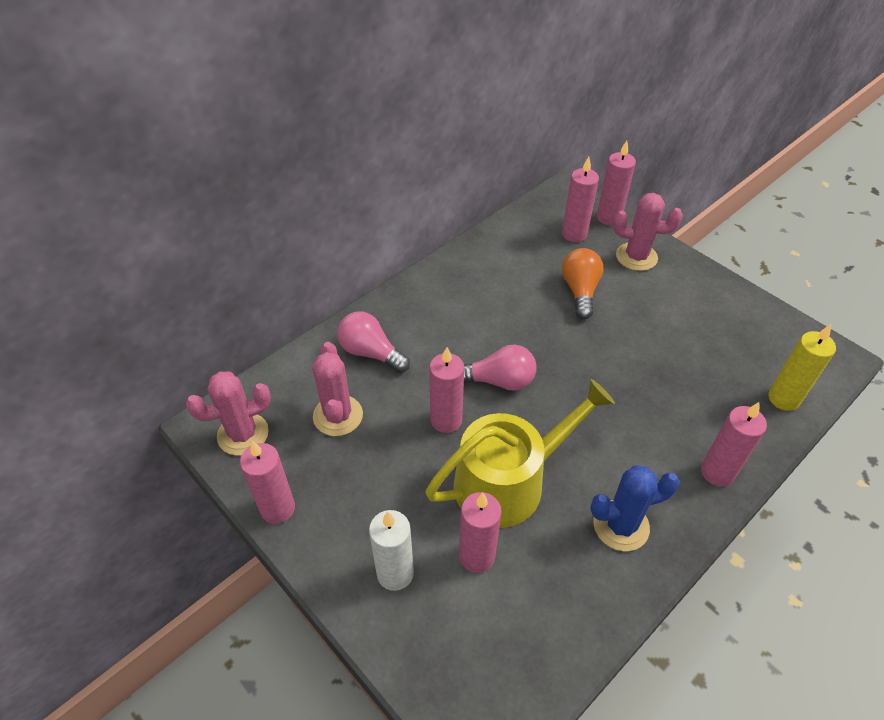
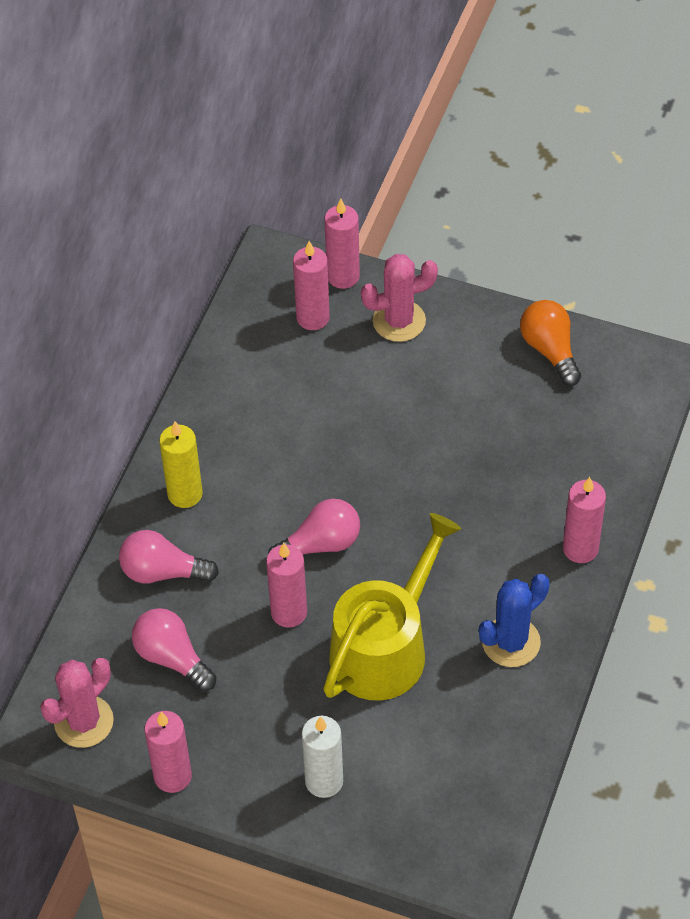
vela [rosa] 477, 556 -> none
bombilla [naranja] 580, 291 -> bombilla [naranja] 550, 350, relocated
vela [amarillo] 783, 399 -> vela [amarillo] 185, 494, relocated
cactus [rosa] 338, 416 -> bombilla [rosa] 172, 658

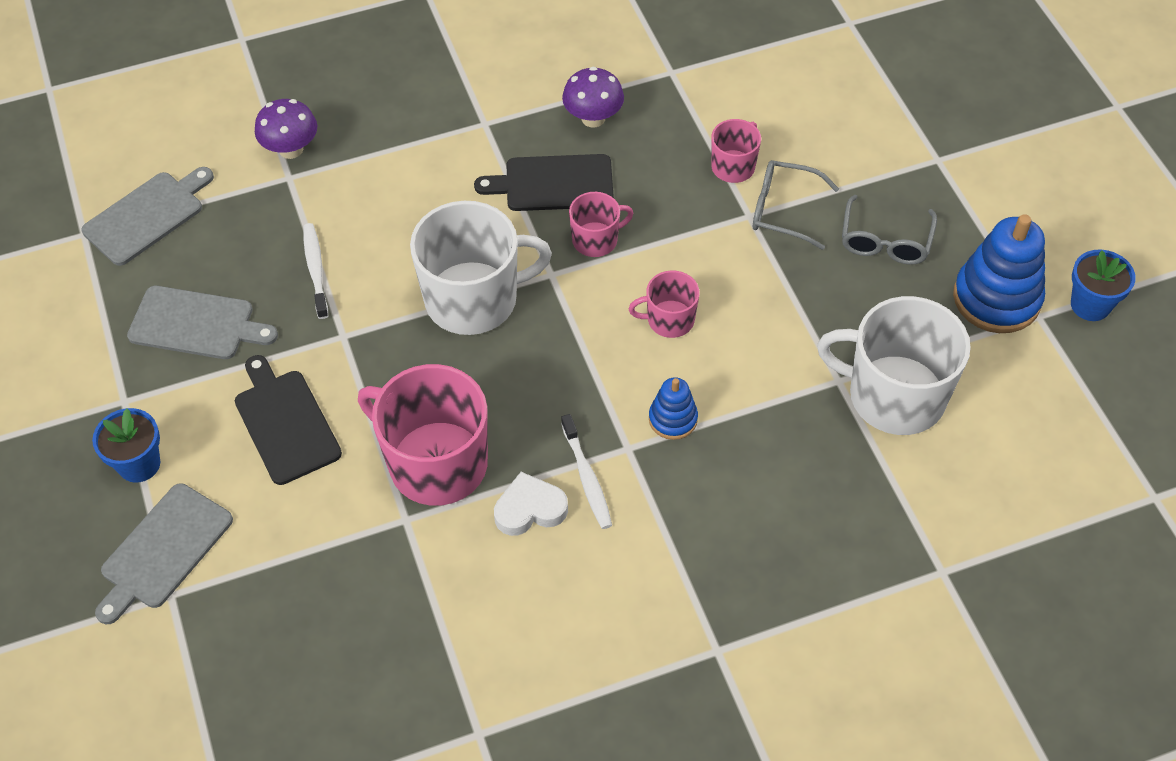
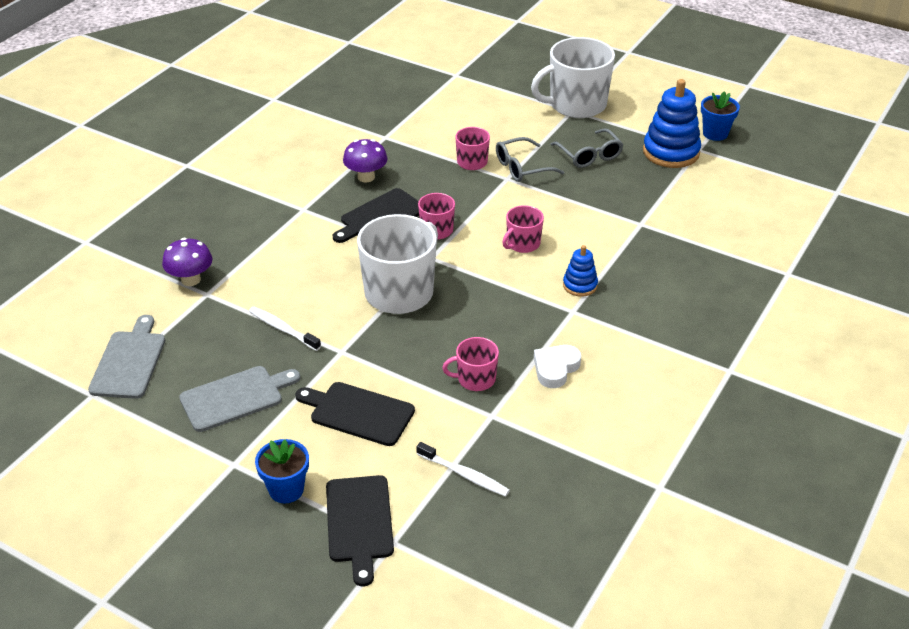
cepillo de dientes [blanco] 587, 477 -> cepillo de dientes [blanco] 464, 474, relocated
taza [blanco] 894, 395 -> taza [blanco] 576, 104, relocated
tabla de cortar [gris] 163, 550 -> tabla de cortar [negro] 359, 523
taza [rosa] 435, 463 -> taza [rosa] 475, 379, x0.50

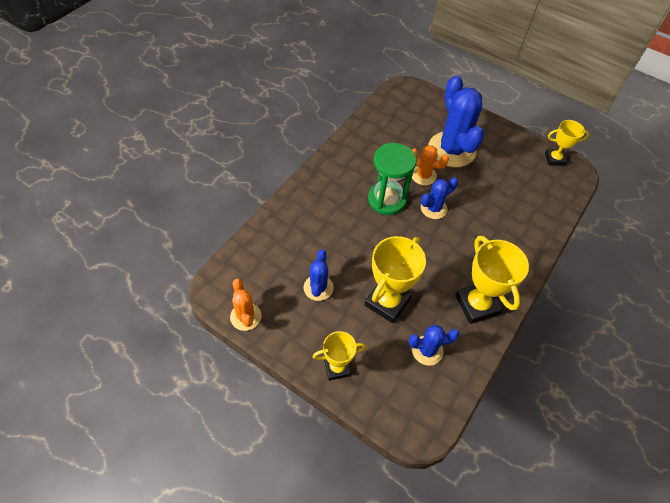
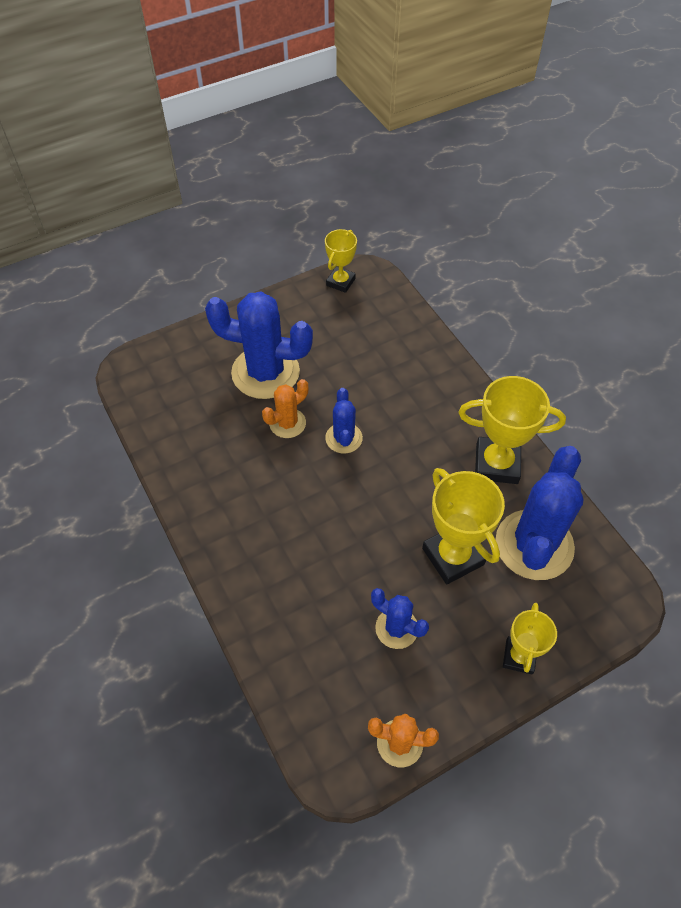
reloj de arena [verde] 387, 200 -> none
cactus [azul] 427, 350 -> cactus [azul] 534, 545, x1.93

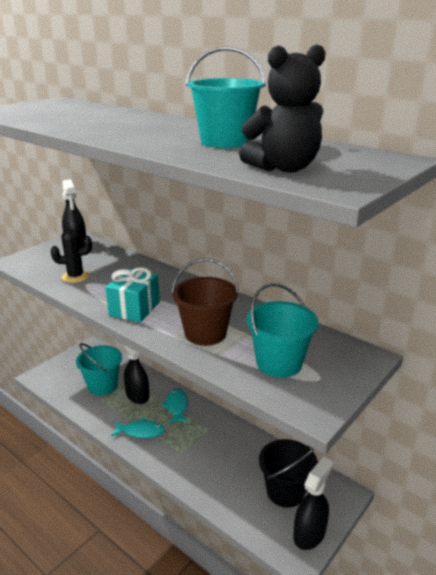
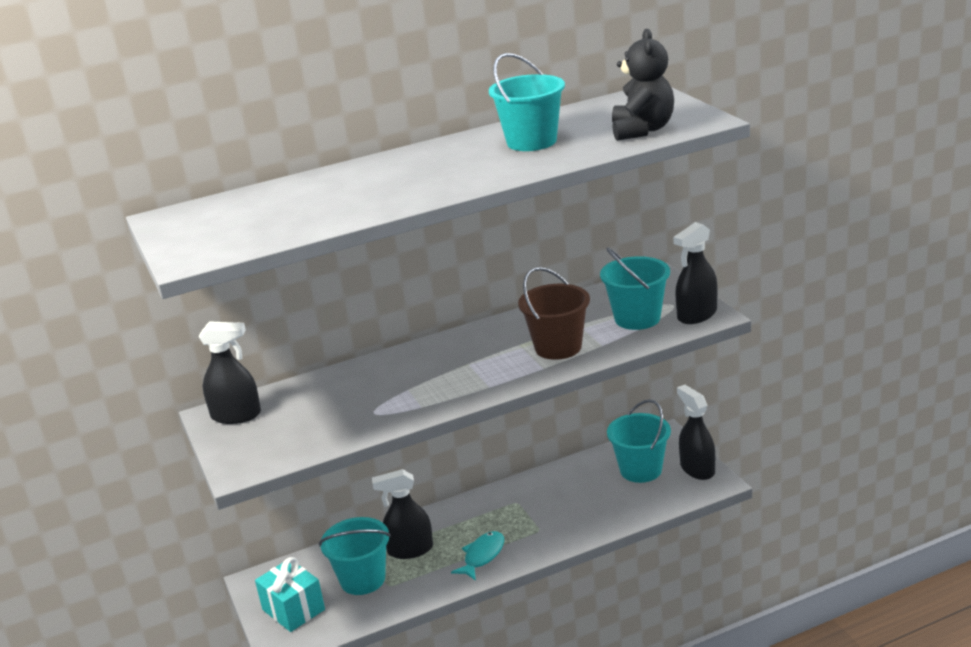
cactus [negro] 75, 277 -> none
pez [turquesa] 177, 406 -> none
none -> pulverizador [negro] 697, 315
regalo [turquesa] 134, 309 -> regalo [turquesa] 293, 609, relocated
balde [negro] 285, 491 -> balde [turquesa] 641, 470

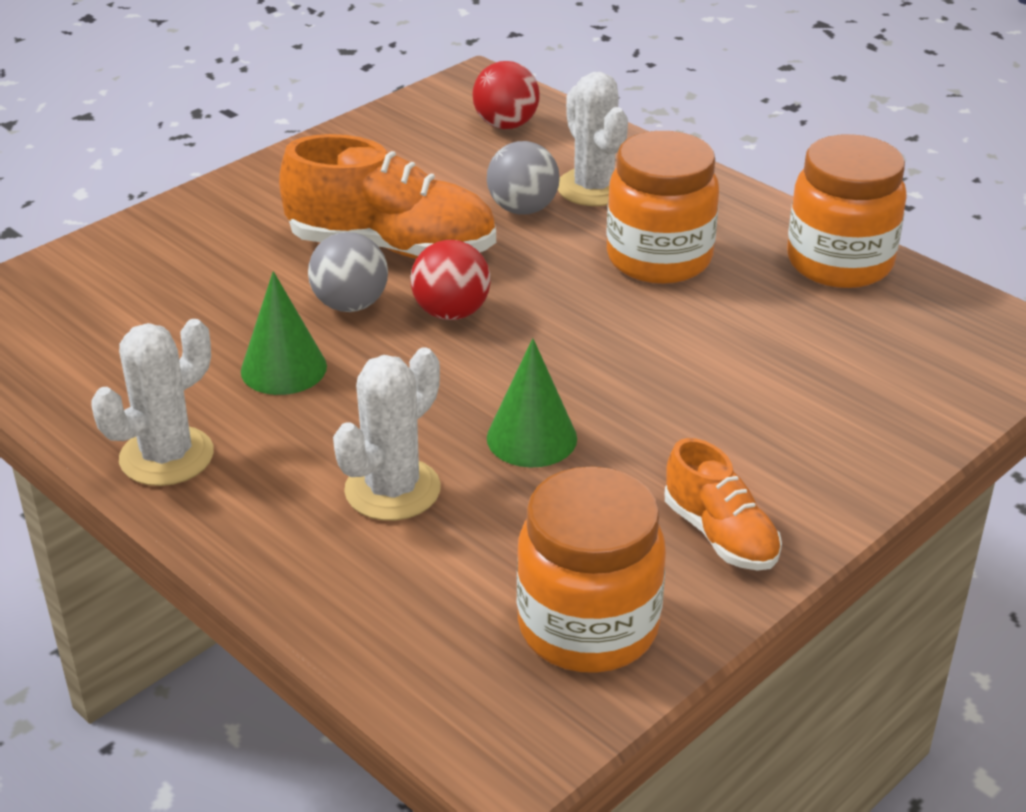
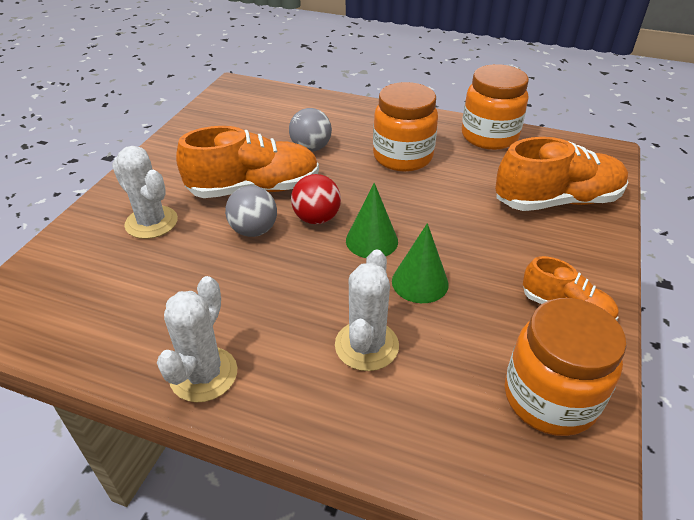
pelota [rojo] 506, 125 -> none
none -> zapato [naranja] 557, 201
cono [verde] 283, 368 -> cono [verde] 371, 241, relocated
cactus [blanco] 593, 188 -> cactus [blanco] 151, 222, relocated

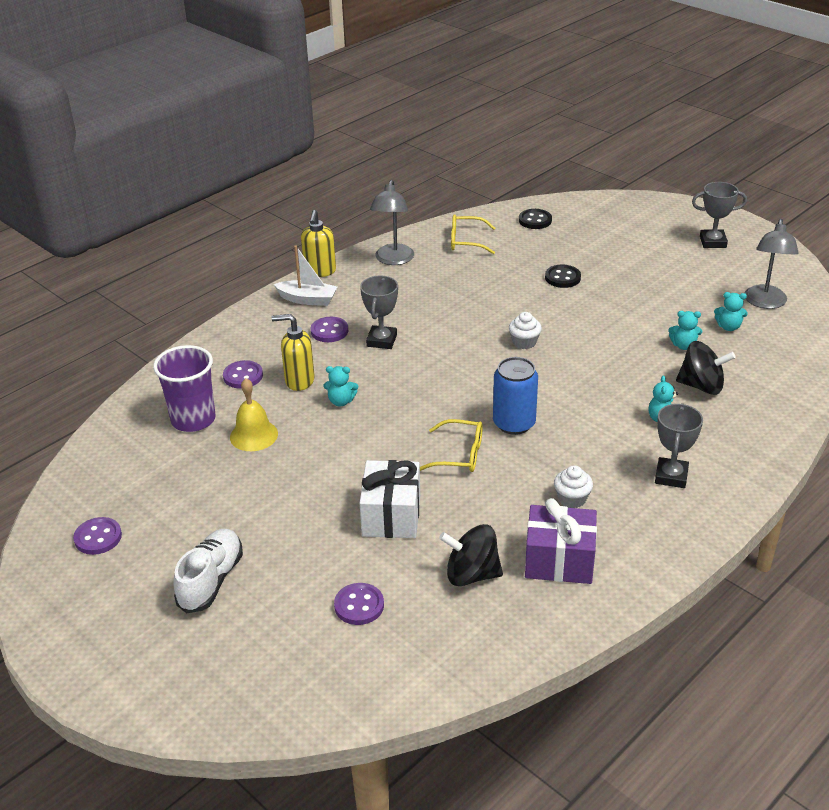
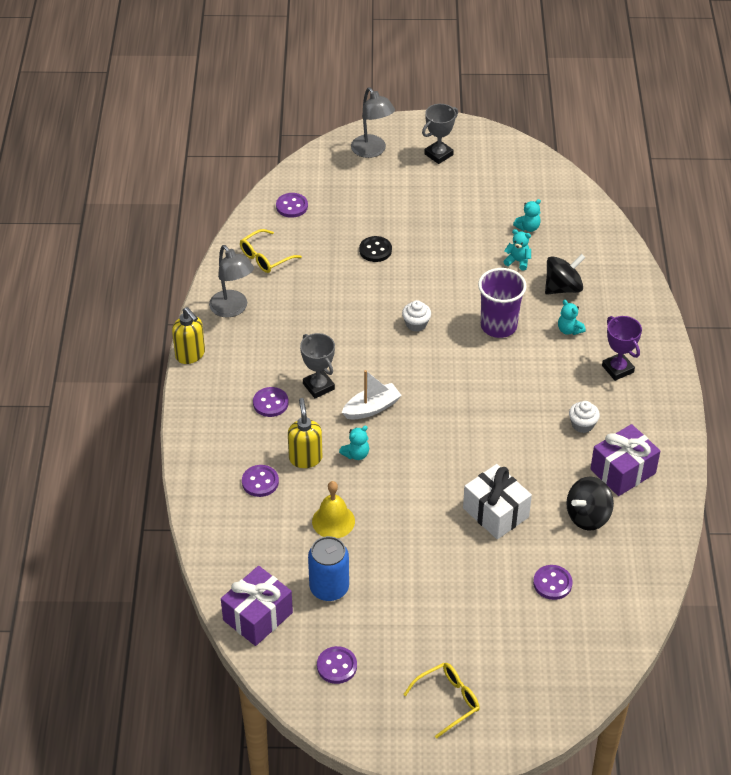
zapato [blanco] 211, 580 -> none
none -> regalo [morado] 258, 616
vaso [morado] 193, 419 -> vaso [morado] 498, 326, relocated
barco [blanco] 307, 299 -> barco [blanco] 371, 408, relocated
gafas [amarillo] 459, 454 -> gafas [amarillo] 447, 701, relocated
lata [azul] 514, 423 -> lata [azul] 329, 588, relocated
lámpara [gris] 765, 303 -> lámpara [gris] 372, 151, relocated
botón [negro] 535, 220 -> botón [morado] 292, 206
trofeo [gris] 671, 476 -> trofeo [morado] 617, 369
dispensador de jabón [amarillo] 299, 381 -> dispensador de jabón [amarillo] 305, 458, 120 degrees clockwise
osito [turquesa] 683, 345 -> osito [turquesa] 518, 261, 120 degrees counterclockwise

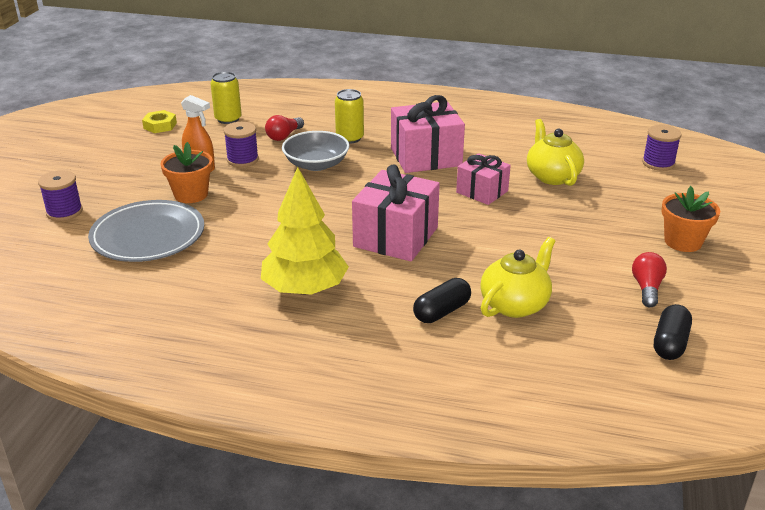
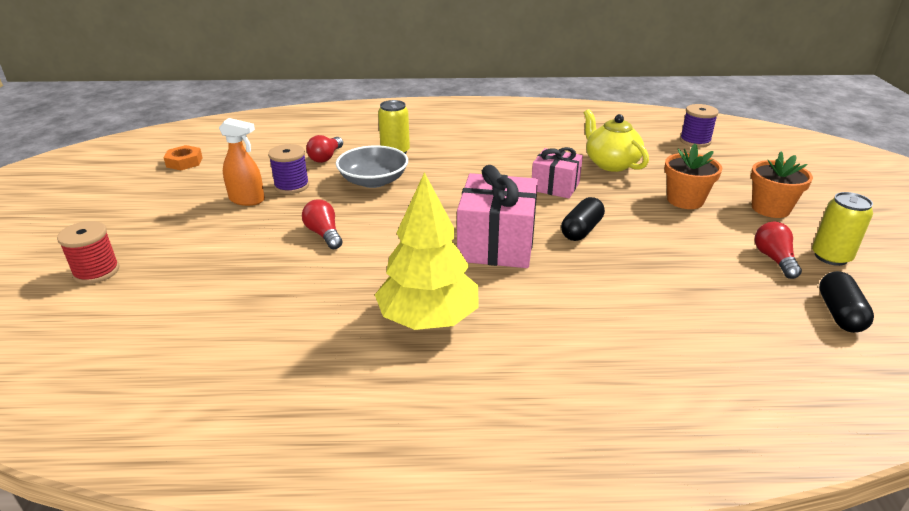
plato [gris] 148, 236 -> none
regalo [rosa] 426, 157 -> none
tetera [amarillo] 515, 304 -> none
none -> bombilla [rojo] 324, 234
maceta [naranja] 191, 194 -> maceta [naranja] 685, 200, relocated
lata [amarillo] 228, 119 -> lata [amarillo] 831, 257, relocated
cápsula [negro] 441, 311 -> cápsula [negro] 581, 230, relocated
carrete [morado] 64, 212 -> carrete [rojo] 96, 271
tuerca [amarillo] 160, 126 -> tuerca [naranja] 184, 162

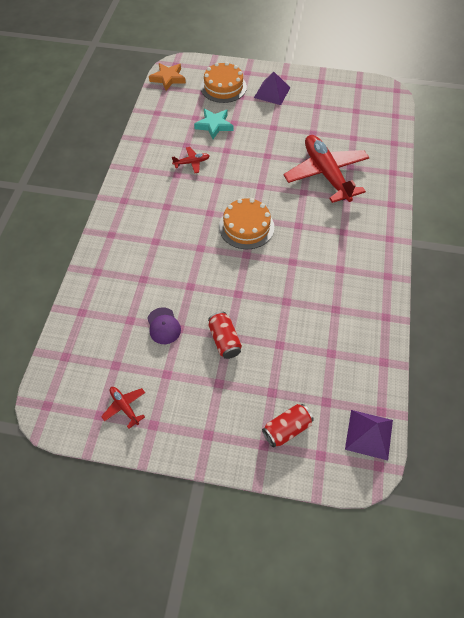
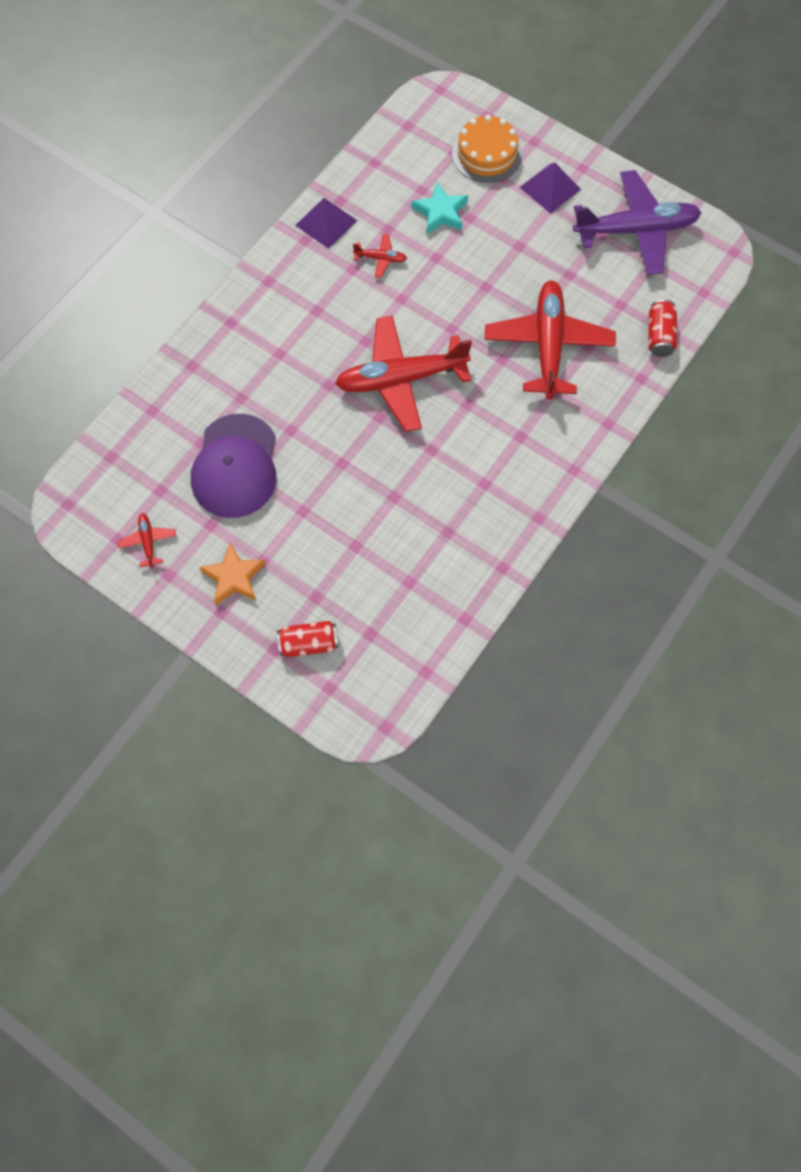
none -> avión [morado] 636, 230
estrella [naranja] 168, 78 -> estrella [naranja] 234, 577, relocated
lata [rojo] 224, 340 -> lata [rojo] 659, 336, relocated
pirámide [morado] 369, 434 -> pirámide [morado] 326, 223, relocated
tarta [naranja] 246, 227 -> avión [rojo] 401, 379
gorra [morado] 163, 326 -> gorra [morado] 235, 466, x2.14

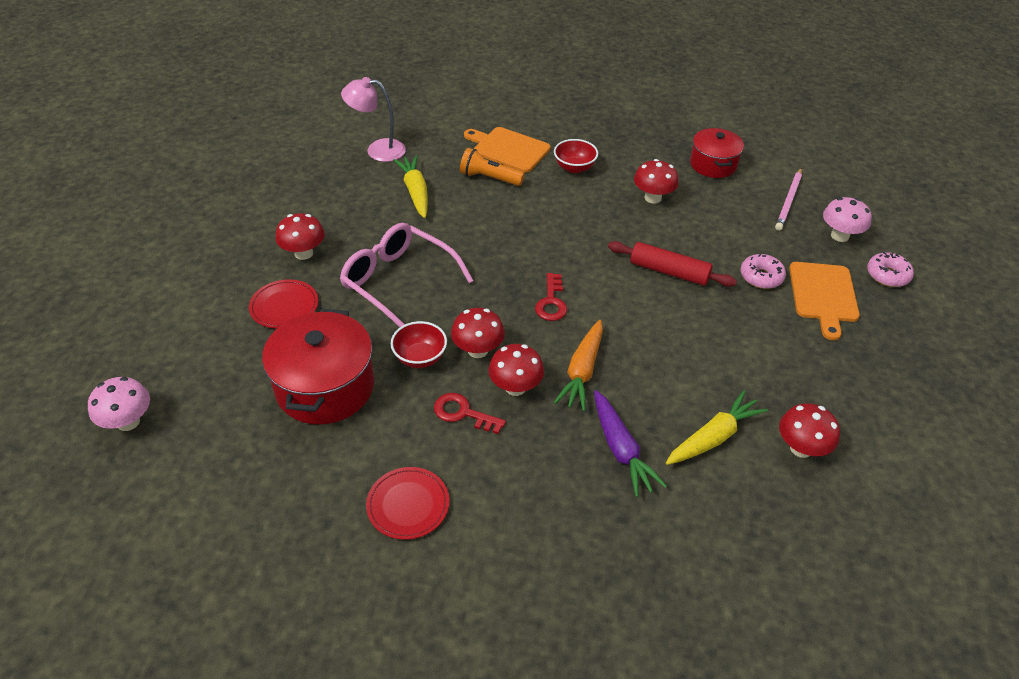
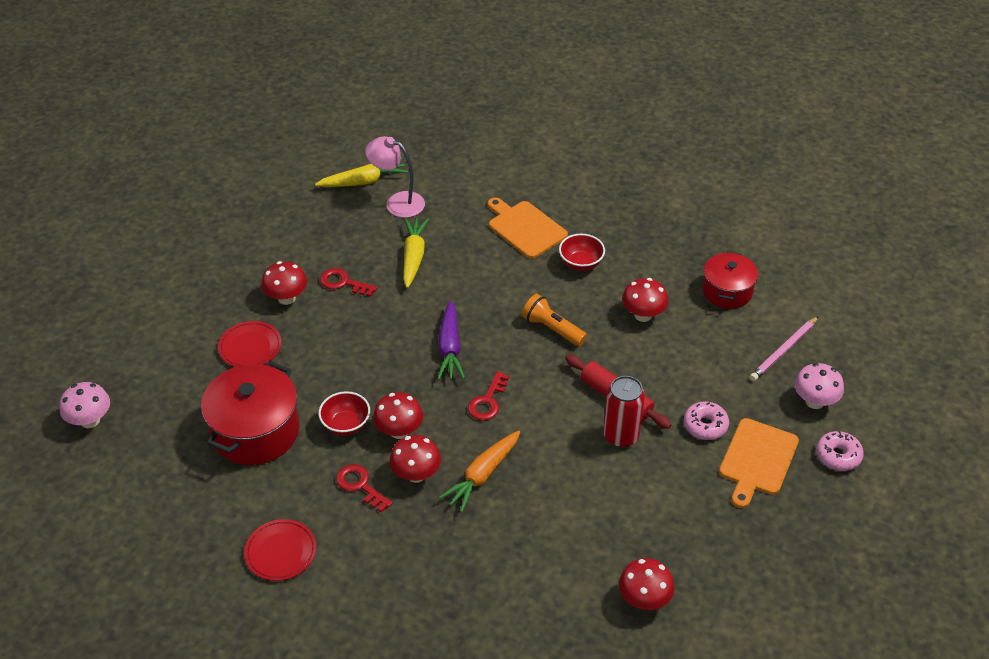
gafas [rosa] 398, 282 -> none
none -> llave [rojo] 343, 283
none -> lata [rojo] 620, 436
lámpara de mano [naranja] 489, 178 -> lámpara de mano [naranja] 552, 329, relocated
zanahoria [morado] 620, 449 -> zanahoria [morado] 450, 347, relocated
zanahoria [amarillo] 713, 437 -> zanahoria [amarillo] 363, 181, relocated

